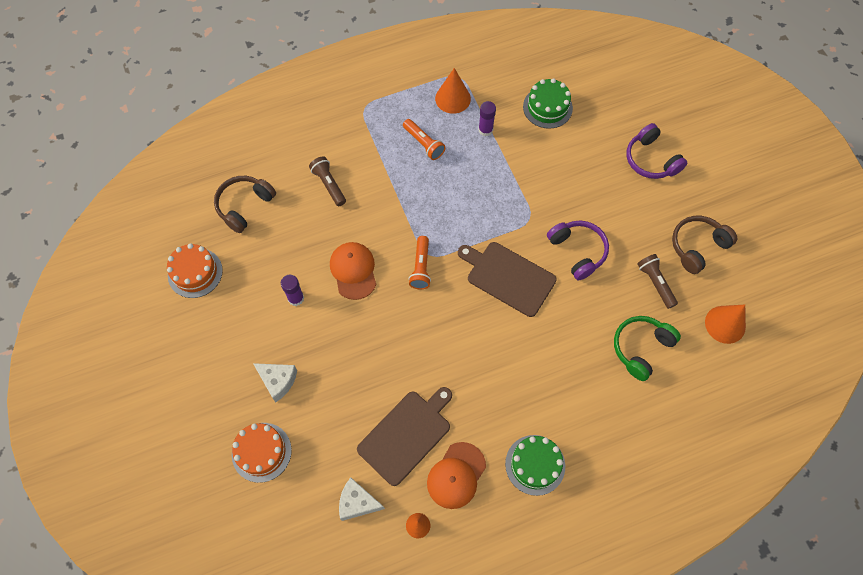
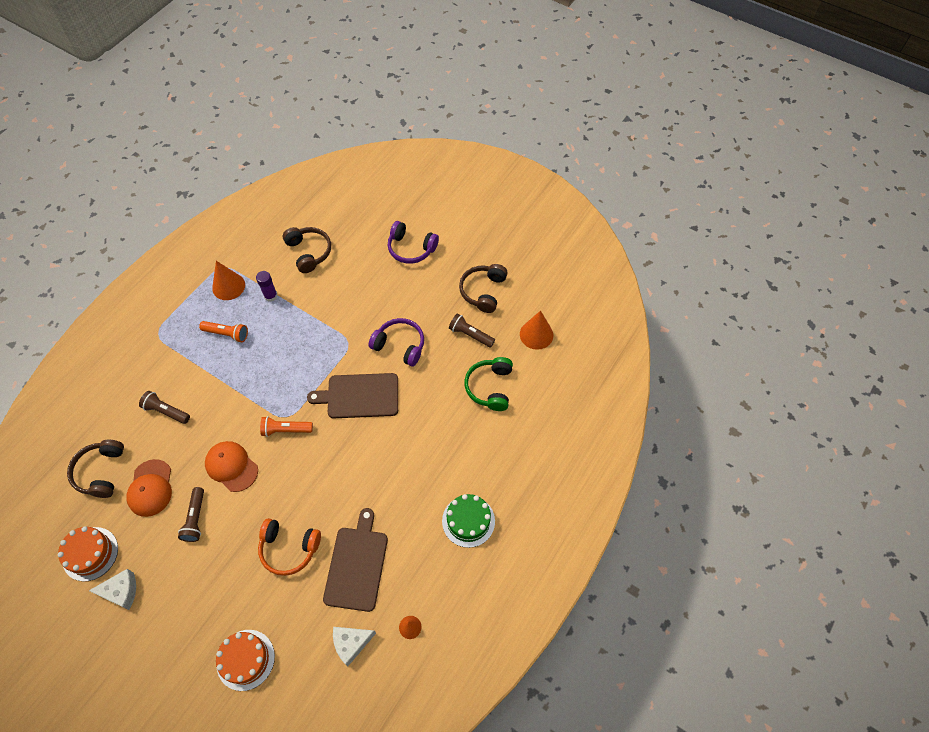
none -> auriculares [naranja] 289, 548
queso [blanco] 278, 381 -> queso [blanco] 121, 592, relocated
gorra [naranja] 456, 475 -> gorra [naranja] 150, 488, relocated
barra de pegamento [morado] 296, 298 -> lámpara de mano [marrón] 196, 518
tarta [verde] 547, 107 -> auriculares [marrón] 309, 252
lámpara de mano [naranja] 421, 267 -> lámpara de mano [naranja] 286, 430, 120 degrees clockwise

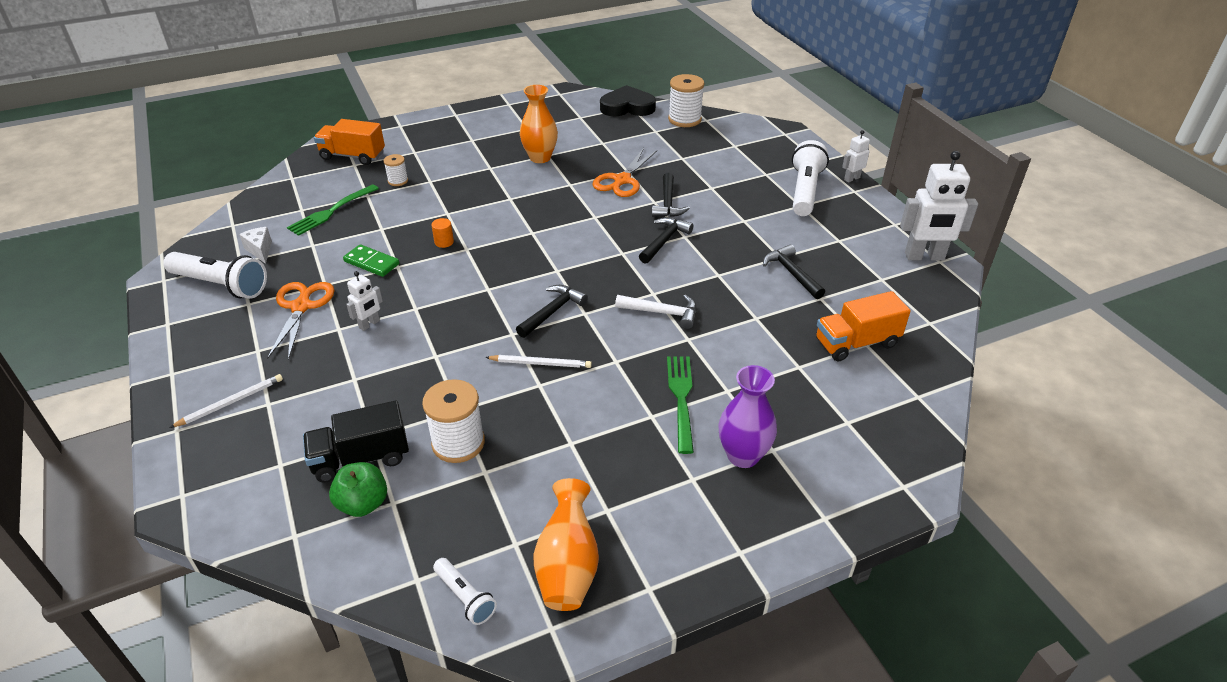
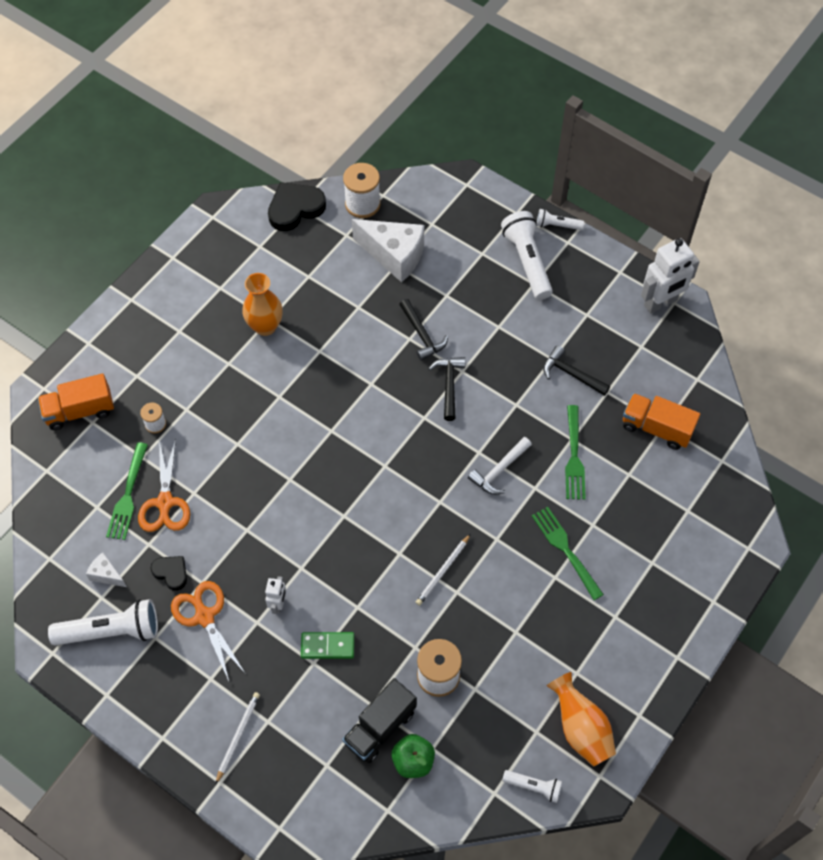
cilindro [naranja] 444, 242 -> none
martillo [negro] 552, 312 -> none
florero [morado] 743, 456 -> none
none -> corazón [negro] 171, 573
none -> queso [blanco] 394, 255
none -> tenedor [verde] 574, 456
ficha de dominó [verde] 371, 263 -> ficha de dominó [verde] 327, 646, relocated
tijeras [naranja] 622, 180 -> tijeras [naranja] 165, 503, relocated
robot [blanco] 851, 178 -> lámpara de mano [blanco] 557, 225
lápiz [blanco] 540, 363 -> lápiz [blanco] 443, 571, 150 degrees clockwise
martillo [blanco] 662, 313 -> martillo [blanco] 499, 470, 150 degrees clockwise
camión [naranja] 856, 343 -> camión [naranja] 656, 428, 75 degrees clockwise

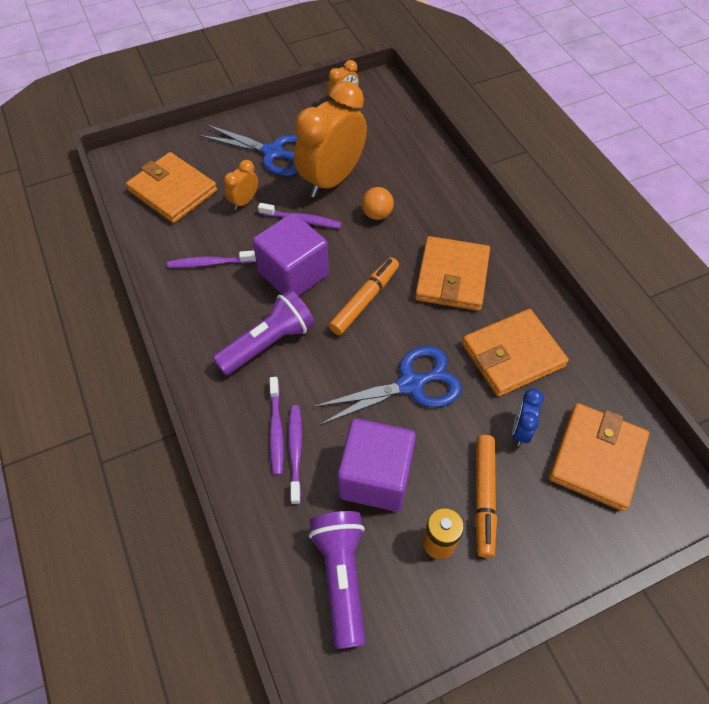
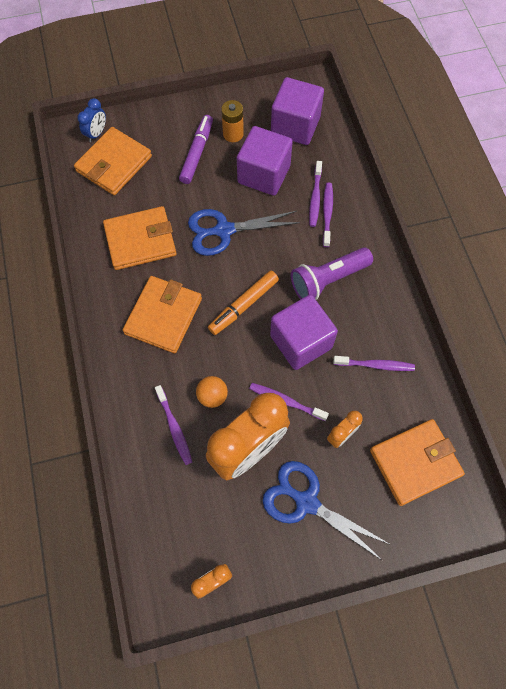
none -> cepillo de dientes [morado] 174, 427
despertador [azul] 520, 430 -> despertador [azul] 96, 133, relocated
lámpara de mano [morado] 341, 577 -> cubo [morado] 295, 126
rotulador [naranja] 484, 497 -> rotulador [morado] 197, 153
cartera [naranja] 173, 191 -> cartera [naranja] 415, 462, 75 degrees counterclockwise

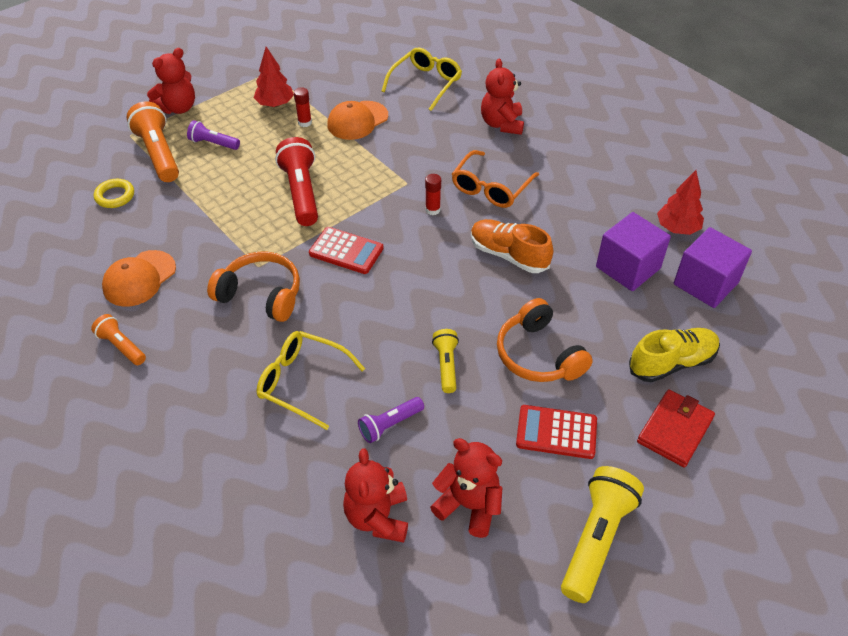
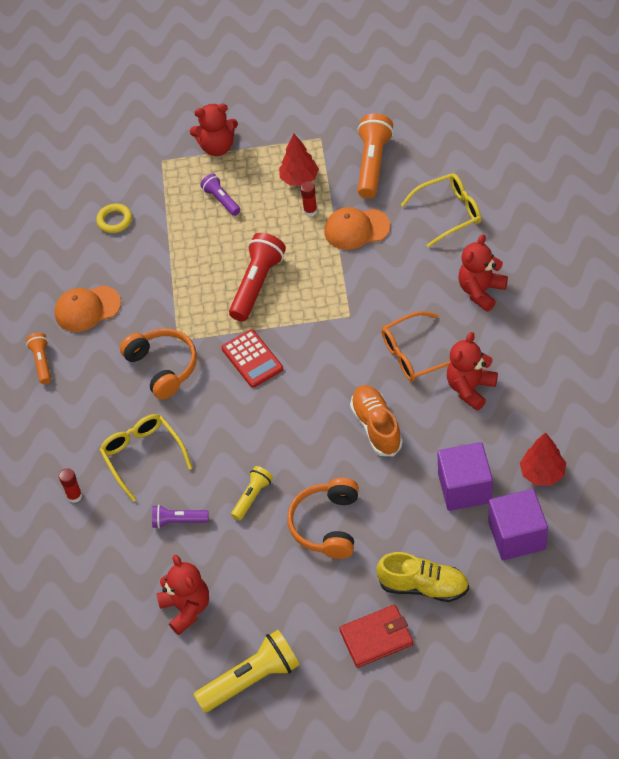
calculadora [rojo] 556, 432 -> none
lámpara de mano [naranja] 159, 153 -> lámpara de mano [naranja] 373, 164, relocated
osito [rojo] 378, 517 -> osito [rojo] 470, 388, relocated
barra de pegamento [rojo] 432, 210 -> barra de pegamento [rojo] 74, 496, relocated

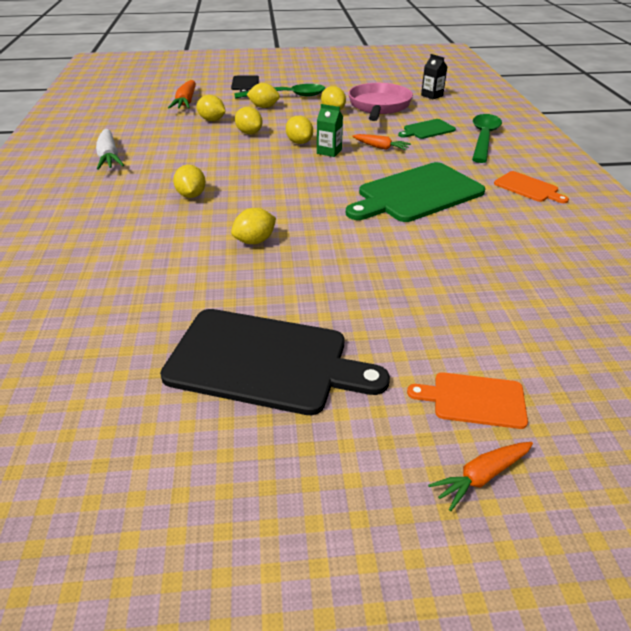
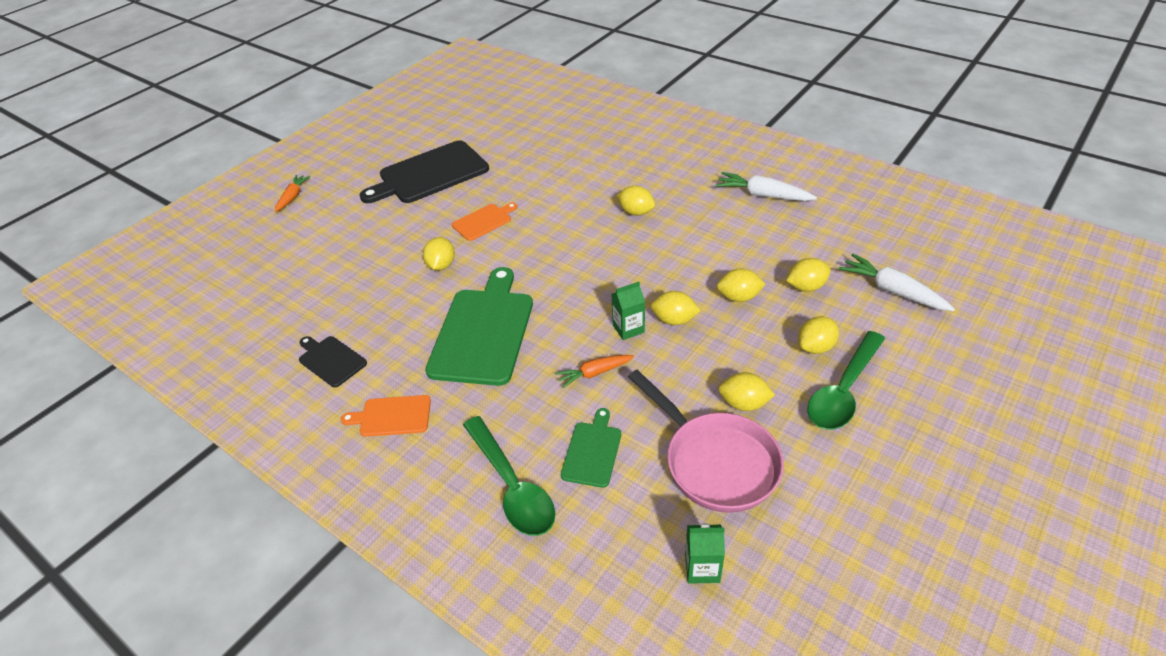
tabla de cortar [negro] 245, 84 -> tabla de cortar [negro] 331, 360, relocated
limón [amarillo] 255, 241 -> limón [amarillo] 441, 265, relocated
tabla de cortar [naranja] 474, 400 -> tabla de cortar [naranja] 484, 221, relocated
zanahoria [naranja] 186, 102 -> zanahoria [blanco] 892, 291
cartón de leche [negro] 432, 95 -> cartón de leche [verde] 702, 568

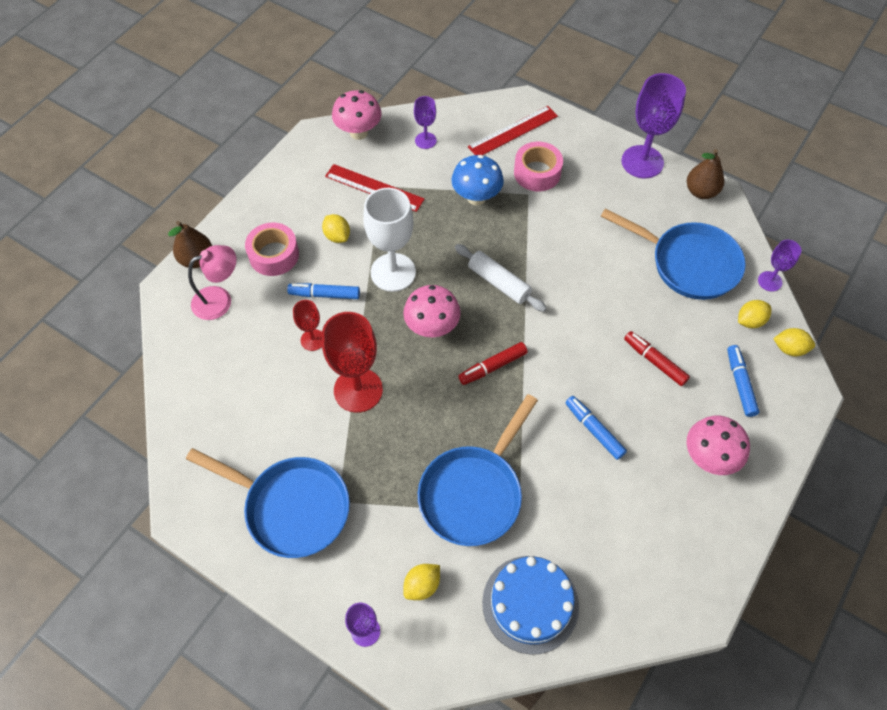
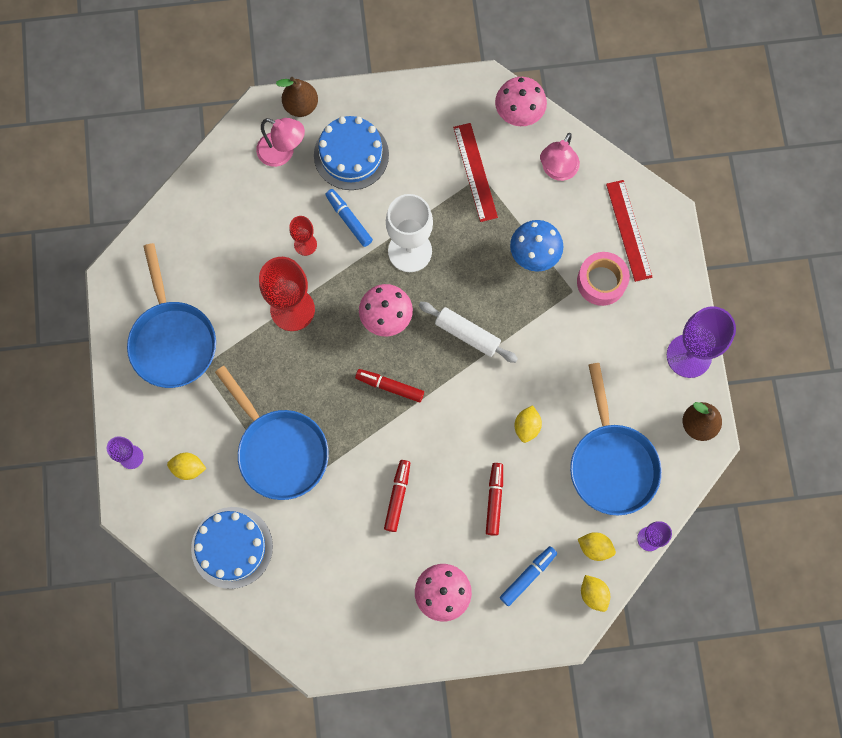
limón [amarillo] 337, 236 -> limón [amarillo] 527, 426, relocated
cinta adhesiva [rosa] 274, 255 -> tarta [azul] 351, 155
copa [morado] 425, 140 -> lámpara [rosa] 557, 171
rotulador [azul] 594, 430 -> rotulador [rojo] 397, 496
sartén [azul] 474, 493 -> sartén [azul] 280, 450, 120 degrees counterclockwise
rodillo [blanco] 499, 283 -> rodillo [blanco] 467, 334, 60 degrees counterclockwise
regla [rojo] 513, 131 -> regla [rojo] 628, 230, 60 degrees clockwise

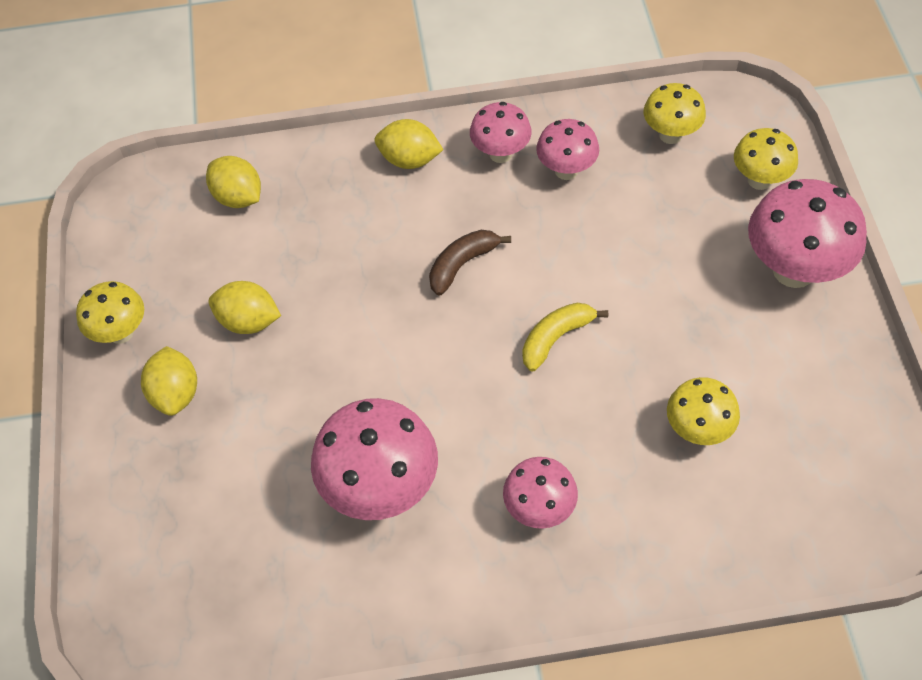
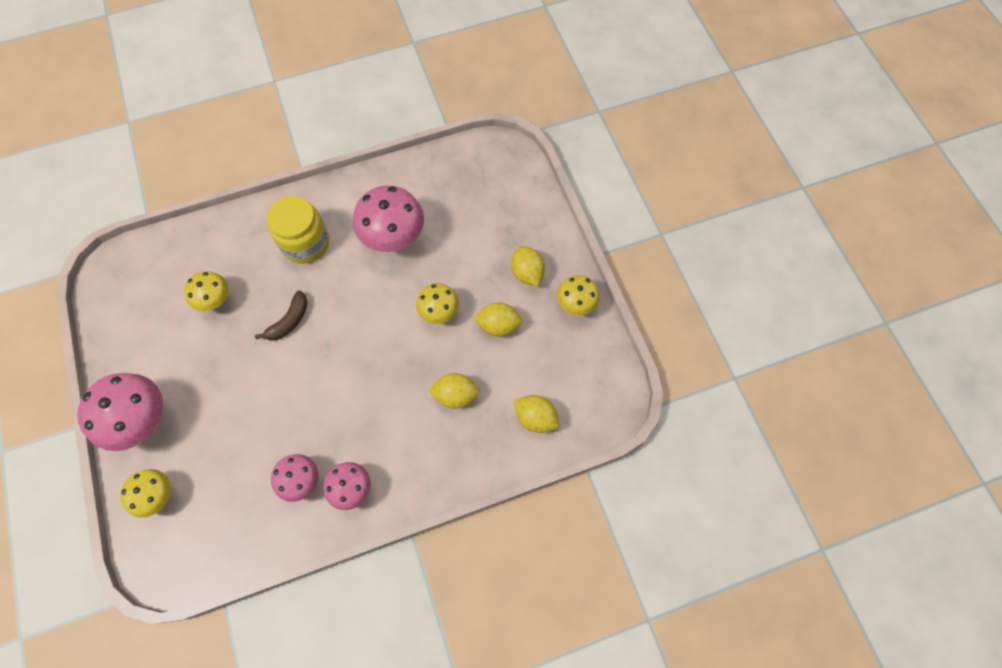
plátano [amarillo] 556, 338 -> none
limón [amarillo] 409, 160 -> limón [amarillo] 455, 395, relocated
plátano [marrón] 462, 264 -> plátano [marrón] 289, 321, relocated
seta [amarillo] 670, 135 -> seta [amarillo] 439, 313, relocated
seta [rosa] 539, 509 -> tarro [amarillo] 305, 243

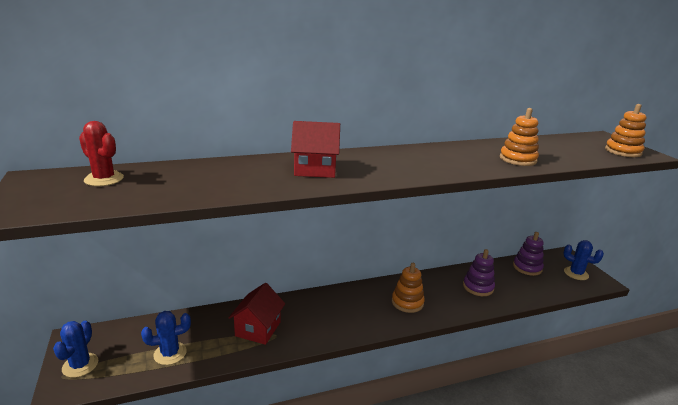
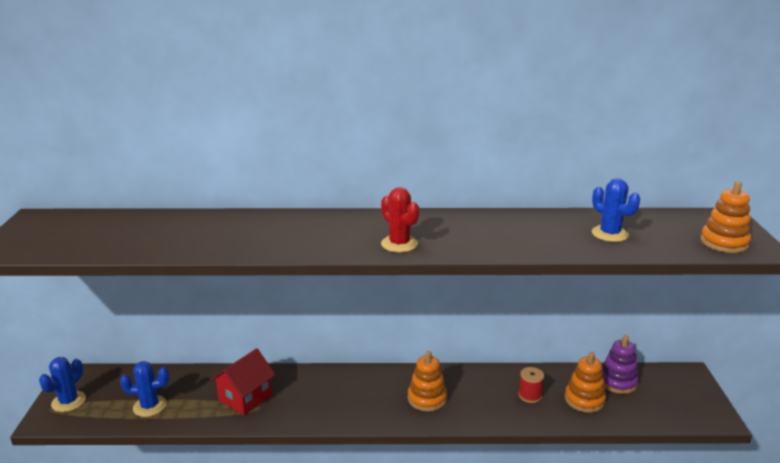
casa [rojo] 315, 169 -> none
cactus [rojo] 104, 179 -> cactus [rojo] 399, 244, relocated
juguete apilable [naranja] 518, 159 -> juguete apilable [naranja] 584, 399, relocated
cactus [azul] 576, 273 -> cactus [azul] 610, 234, relocated
juguete apilable [morado] 478, 287 -> carrete [rojo] 530, 395

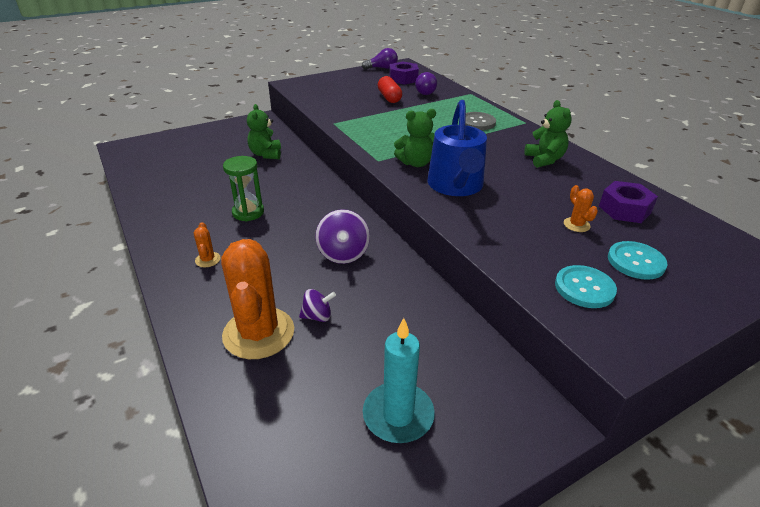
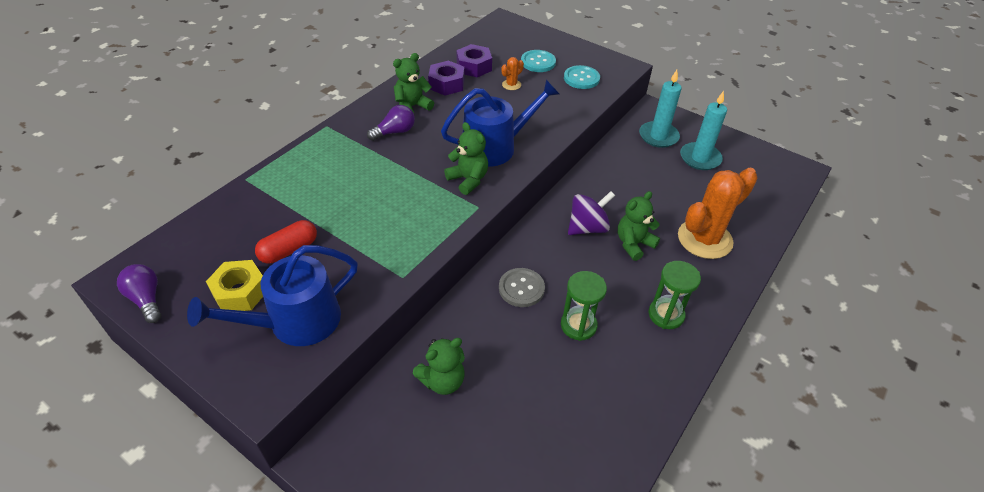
peonza [morado] 317, 316 -> none
none -> regadera [azul] 296, 322
none -> tuerca [amarillo] 240, 292
none -> osito [verde] 633, 244
none -> vela [turquesa] 658, 136
tuerca [morado] 403, 79 -> tuerca [morado] 446, 84, relocated
bombilla [morado] 424, 92 -> bombilla [morado] 395, 132, relocated
botón [gris] 477, 122 -> botón [gris] 521, 288, relocated
cactus [naranja] 208, 260 -> reloj de arena [verde] 666, 315

